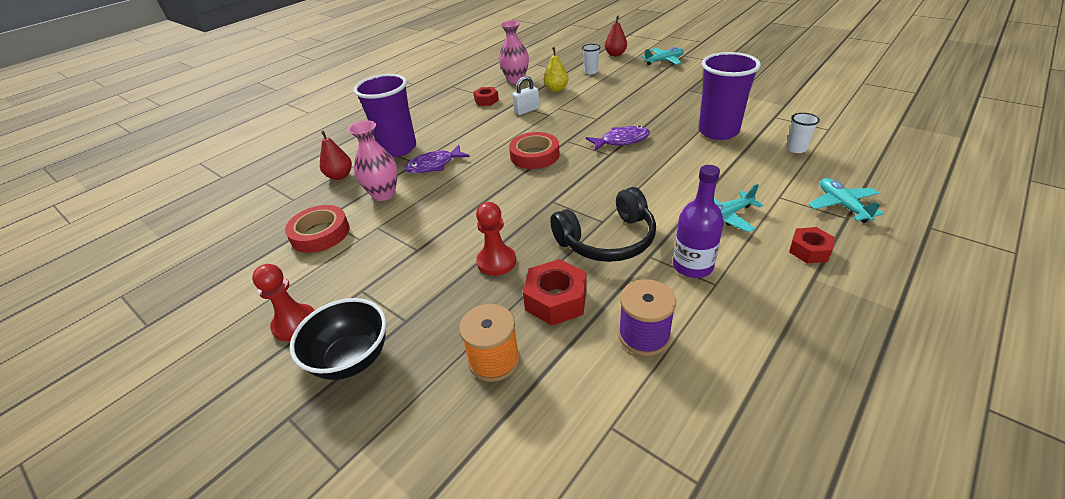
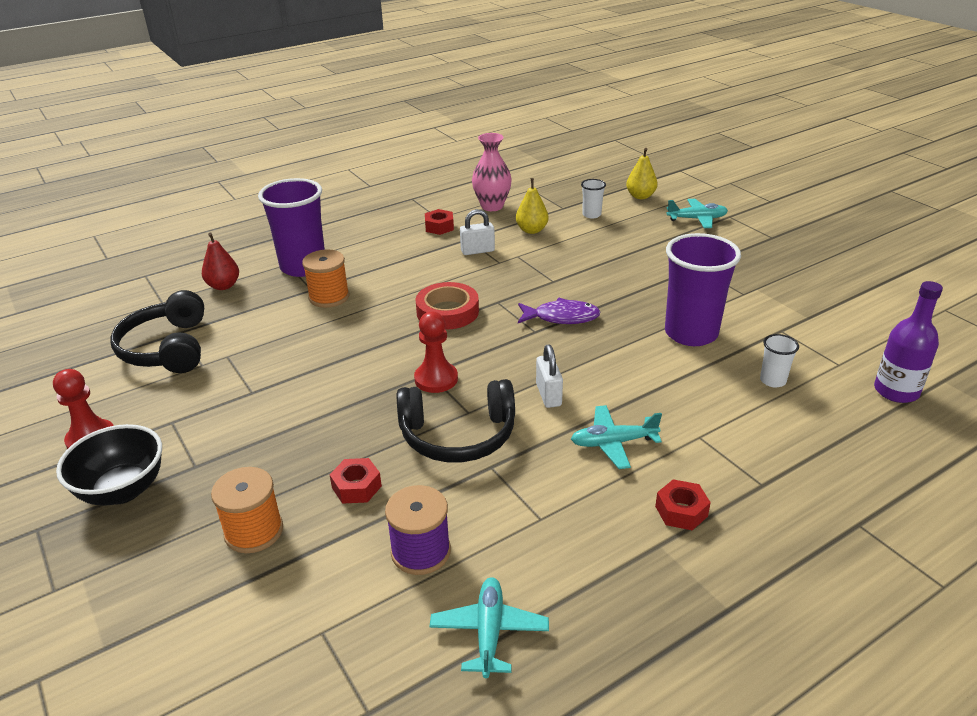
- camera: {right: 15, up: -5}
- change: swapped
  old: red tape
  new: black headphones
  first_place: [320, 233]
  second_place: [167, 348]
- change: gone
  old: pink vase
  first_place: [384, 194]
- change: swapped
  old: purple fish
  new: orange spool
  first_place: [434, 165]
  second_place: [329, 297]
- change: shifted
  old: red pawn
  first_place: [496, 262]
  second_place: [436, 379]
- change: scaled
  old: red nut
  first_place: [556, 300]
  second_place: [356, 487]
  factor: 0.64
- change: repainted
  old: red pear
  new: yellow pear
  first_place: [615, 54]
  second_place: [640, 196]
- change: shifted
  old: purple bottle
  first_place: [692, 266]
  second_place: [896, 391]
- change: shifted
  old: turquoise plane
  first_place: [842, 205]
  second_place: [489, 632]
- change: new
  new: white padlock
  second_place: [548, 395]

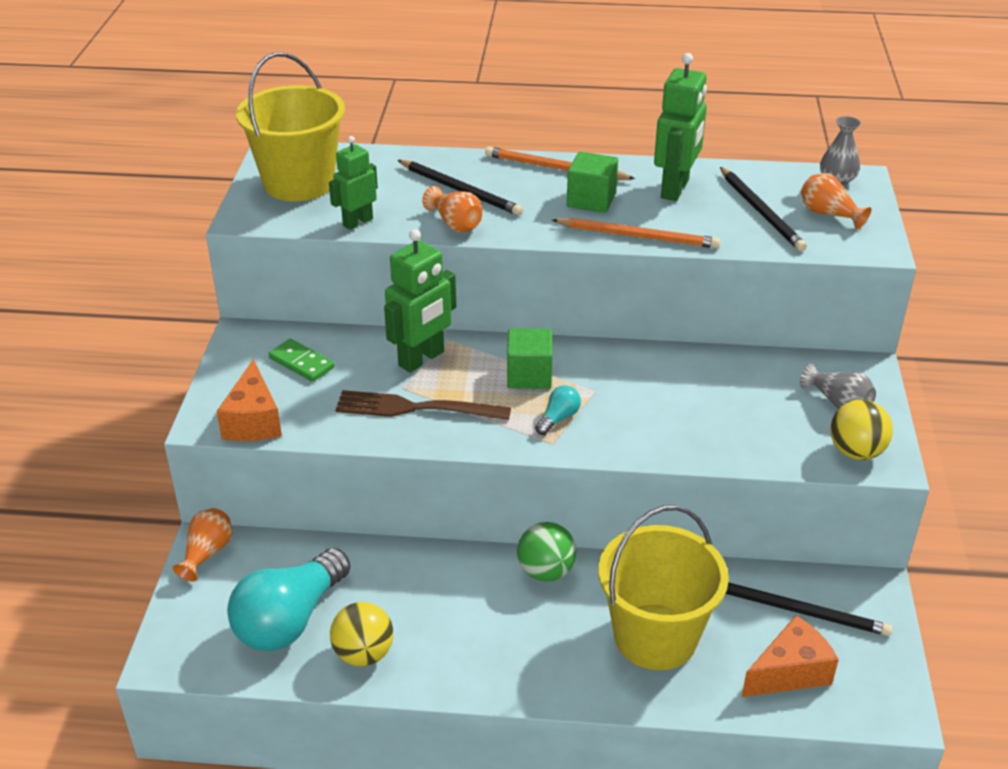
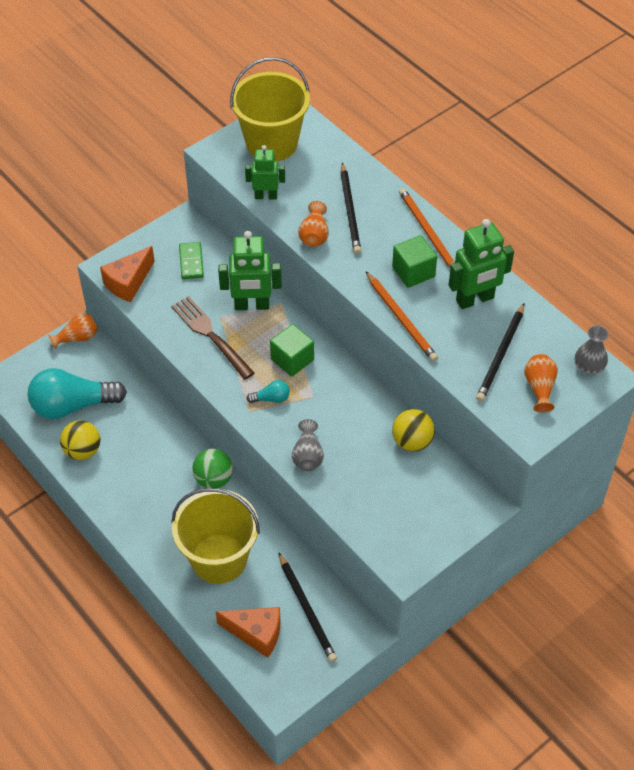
- camera: {right: 45, up: 15}
- change: shifted
  old: grey vase
  first_place: [838, 403]
  second_place: [307, 455]
- change: shifted
  old: yellow ball
  first_place: [856, 452]
  second_place: [412, 442]

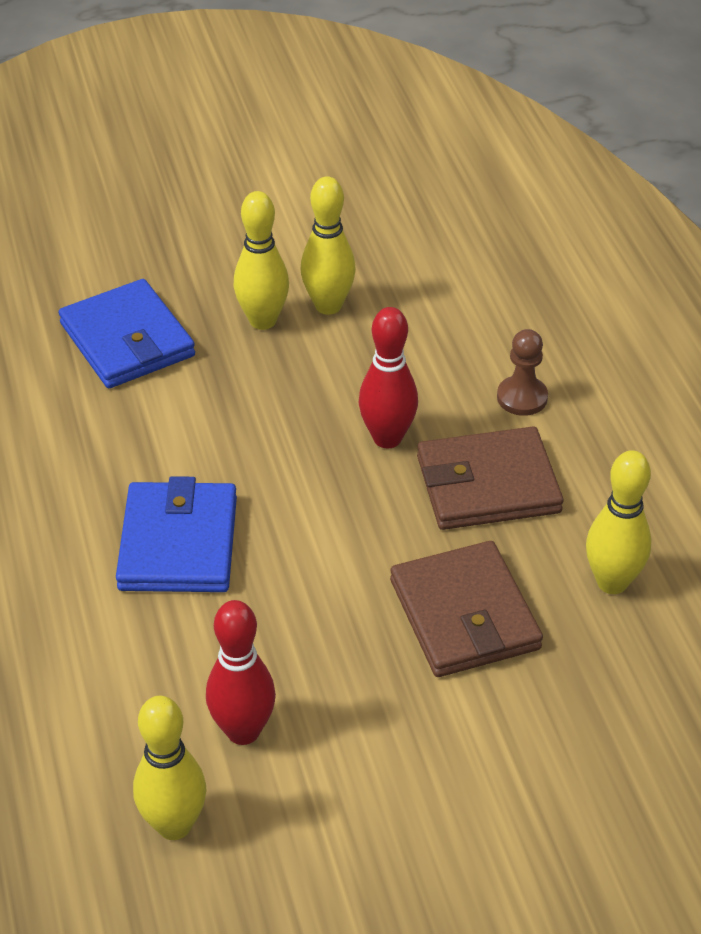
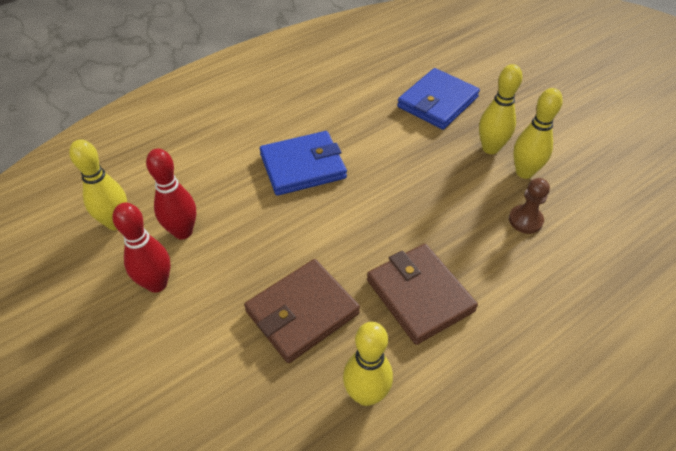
- camera: {right: 70, up: 5}
- change: shifted
  old: red bowling pin
  first_place: [387, 438]
  second_place: [157, 284]
- change: shifted
  old: brown pawn
  first_place: [522, 397]
  second_place: [525, 220]

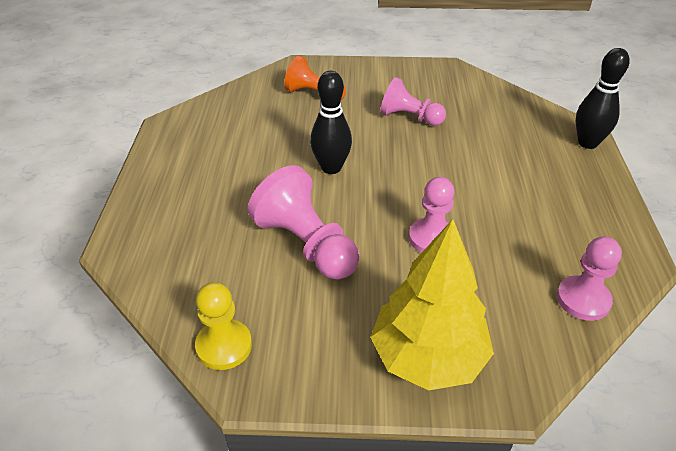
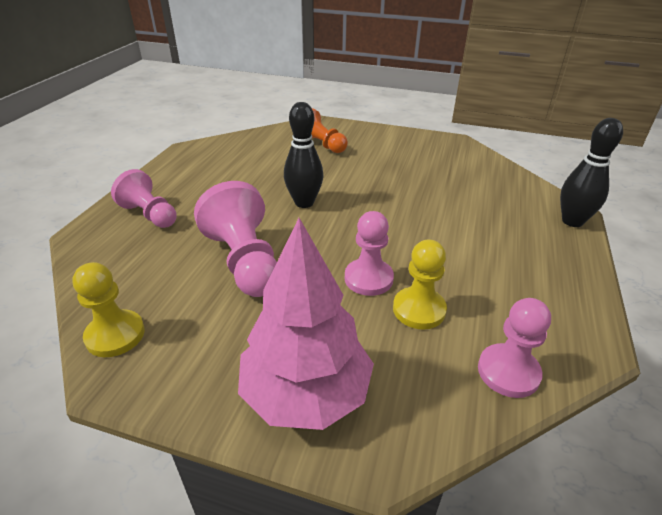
- camera: {right: 15, up: -5}
- change: repainted
  old: yellow tree
  new: pink tree
  first_place: [428, 357]
  second_place: [306, 393]
- change: shifted
  old: pink pawn
  first_place: [409, 117]
  second_place: [150, 215]
- change: new
  new: yellow pawn
  second_place: [419, 310]

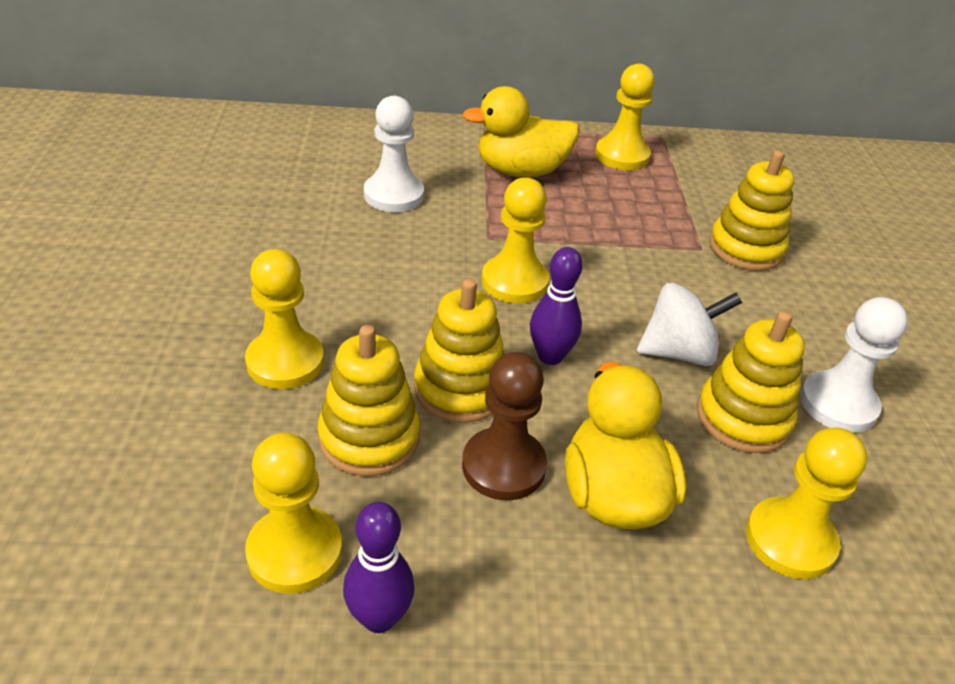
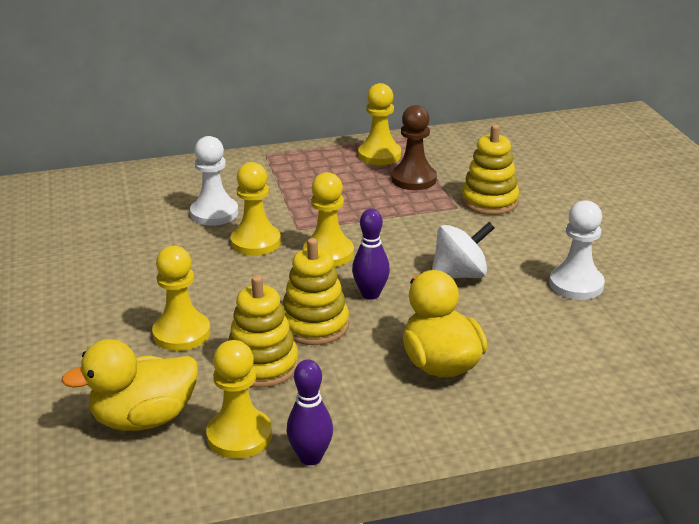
- camera: {right: -10, up: -10}
- change: shifted
  old: yellow duck
  first_place: [521, 171]
  second_place: [144, 419]
- change: shifted
  old: brown pawn
  first_place: [503, 466]
  second_place: [413, 179]
- change: gone
  old: yellow stacking toy
  first_place: [743, 418]
- change: shifted
  old: yellow pawn
  first_place: [790, 540]
  second_place: [256, 242]

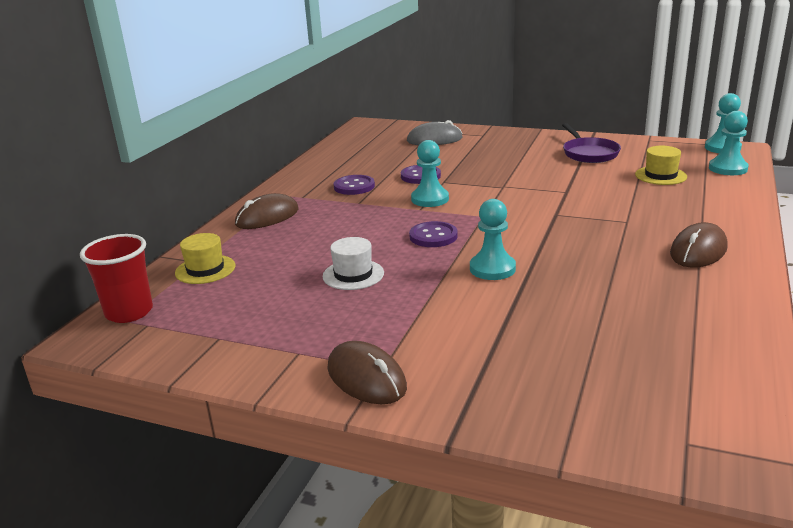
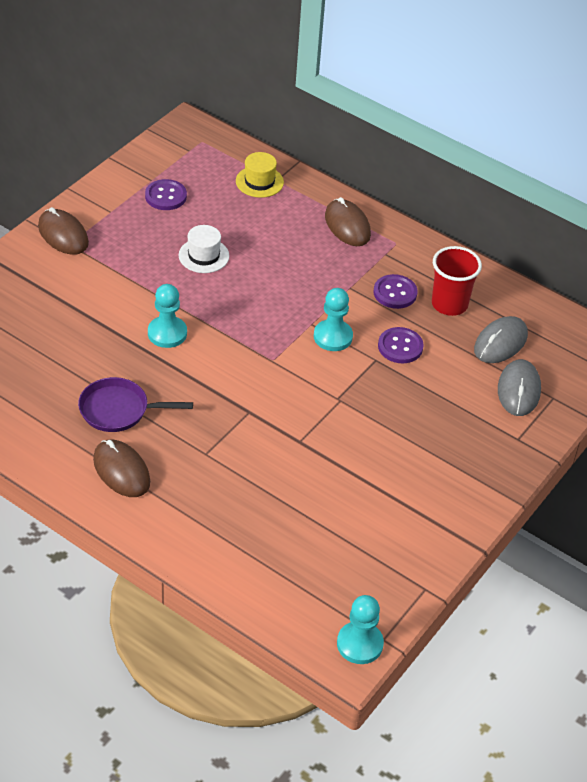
- camera: {right: 100, up: 20}
- change: shifted
  old: red cup
  first_place: [129, 312]
  second_place: [449, 304]
- change: rotated
  old: brown mouse
  first_place: [366, 378]
  second_place: [63, 235]
  degrees: 75
- change: shifted
  old: purple button
  first_place: [433, 236]
  second_place: [165, 196]
- change: shifted
  old: purple pan
  first_place: [589, 153]
  second_place: [119, 410]
- change: gone
  old: yellow hat
  first_place: [660, 175]
- change: gone
  old: turquoise pawn
  first_place: [728, 168]
- change: new
  new: grey mouse
  second_place: [500, 342]

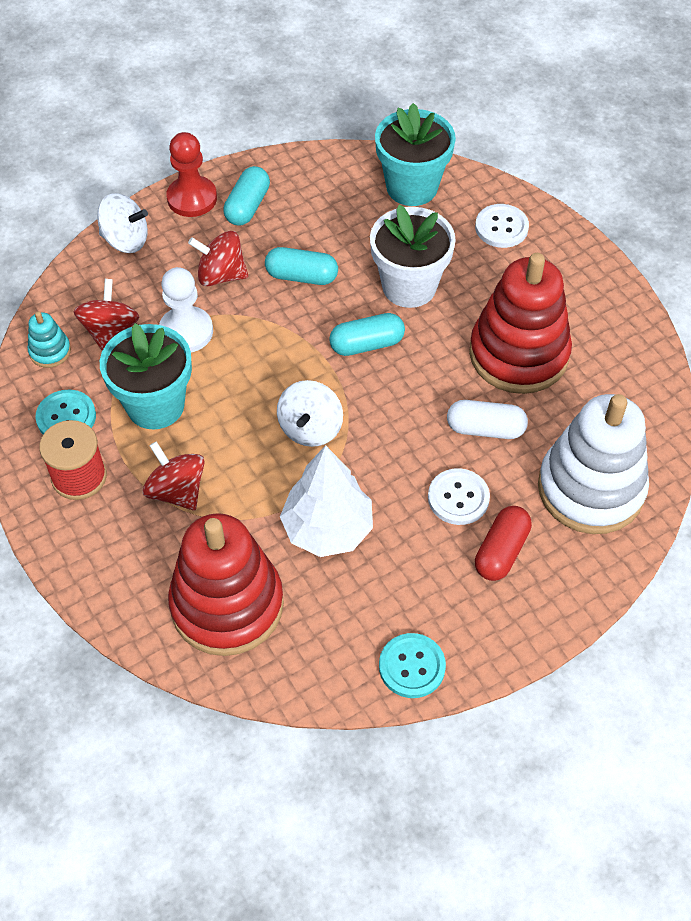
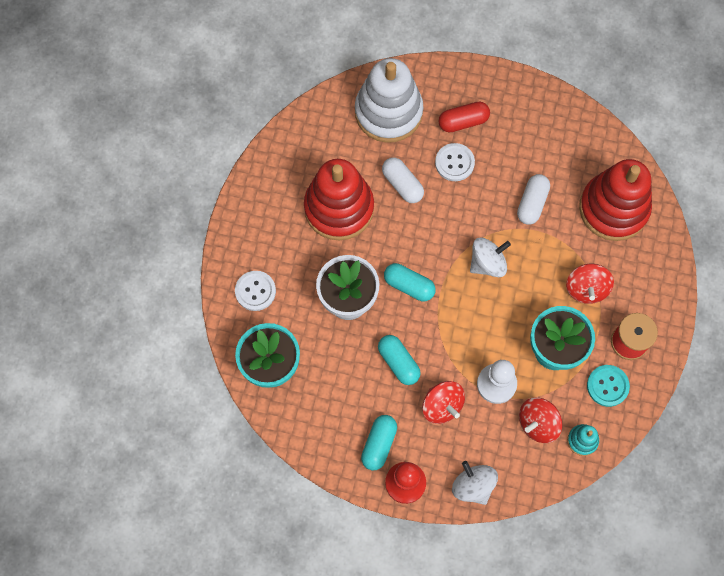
- camera: {right: -135, up: 15}
- change: rotated
  old: turquoise capsule
  first_place: [247, 206]
  second_place: [379, 444]
  degrees: -45
- change: swapped
  old: white tree
  new: white capsule
  first_place: [327, 529]
  second_place: [532, 203]
- change: gone
  old: turquoise button
  first_place: [412, 666]

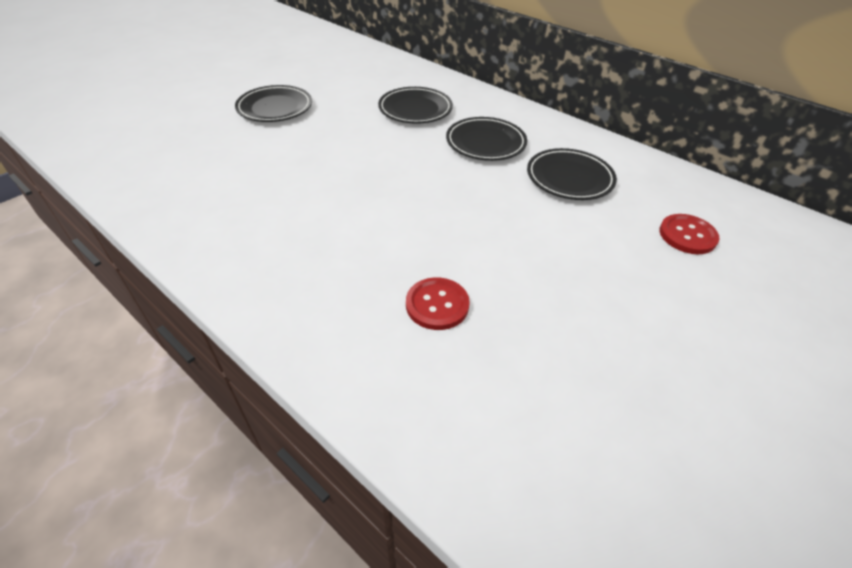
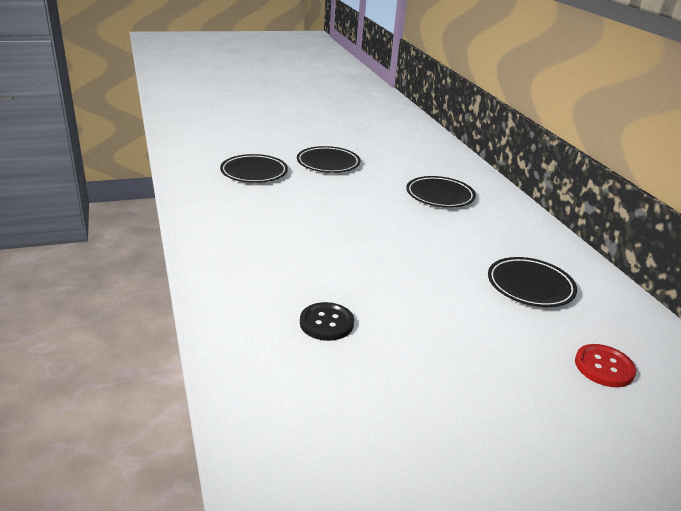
- camera: {right: 30, up: -15}
- change: repainted
  old: red button
  new: black button
  first_place: [437, 305]
  second_place: [326, 323]
- change: shifted
  old: black plate
  first_place: [485, 143]
  second_place: [254, 172]

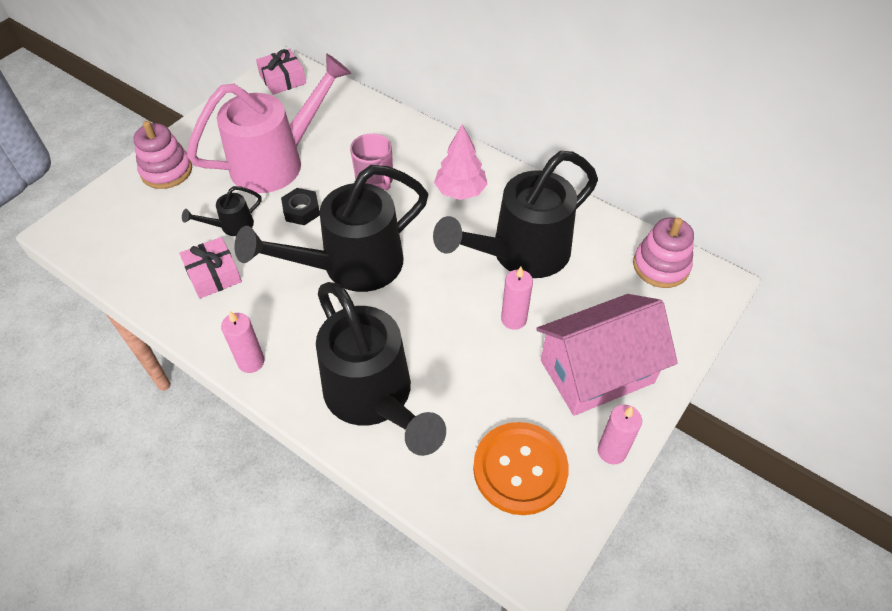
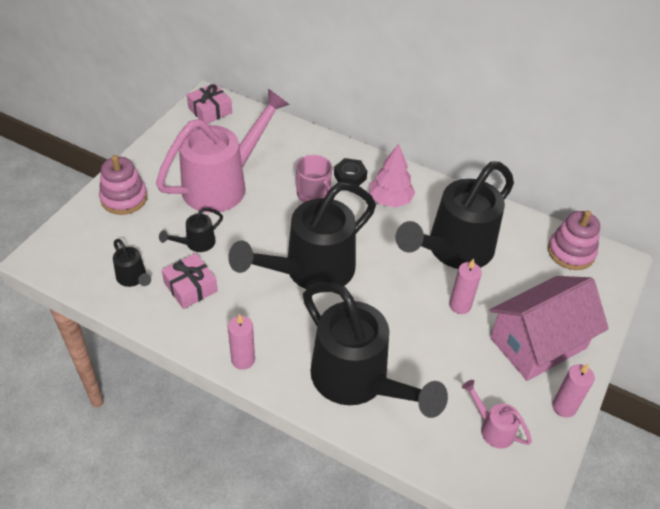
- camera: {right: -10, up: -5}
- change: shifted
  old: black nut
  first_place: [301, 211]
  second_place: [350, 177]
- change: swapped
  old: orange button
  new: pink watering can
  first_place: [520, 469]
  second_place: [493, 428]
- change: new
  new: black watering can
  second_place: [133, 278]

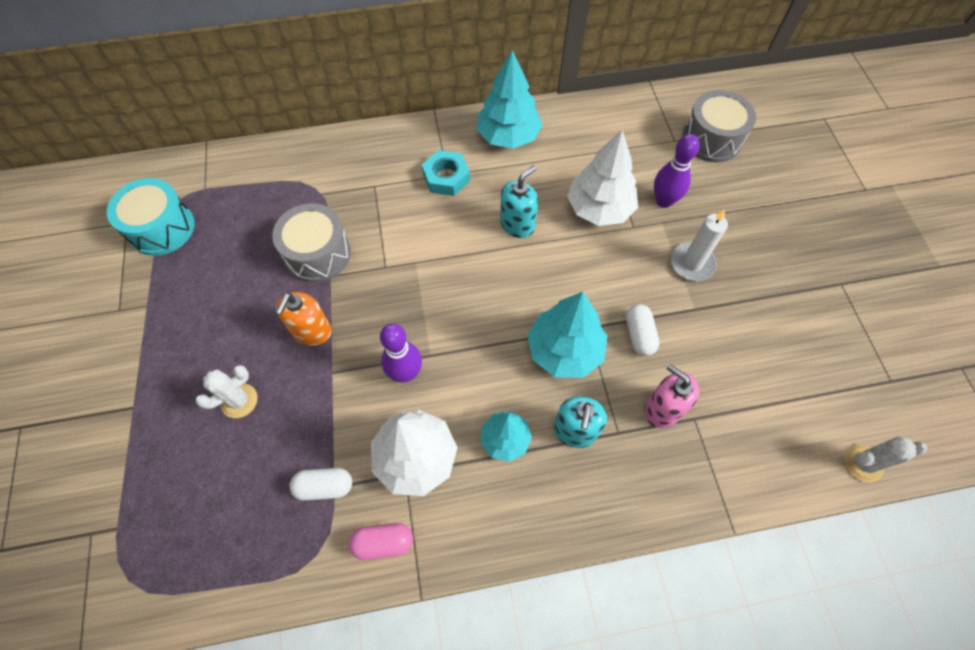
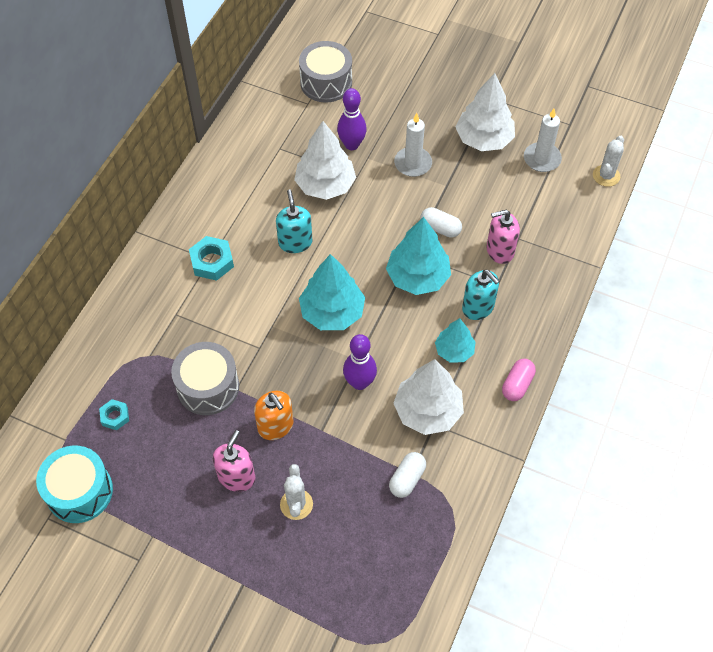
- camera: {right: -55, up: -5}
- change: shifted
  old: pink capsule
  first_place: [383, 542]
  second_place: [517, 385]
- change: shifted
  old: turquoise tree
  first_place: [508, 136]
  second_place: [332, 312]
- change: new
  new: turquoise nut
  second_place: [115, 416]
- change: new
  new: pink soap dispenser
  second_place: [236, 477]
- change: new
  new: white tree
  second_place: [484, 139]
- change: new
  new: white candle
  second_place: [542, 159]

